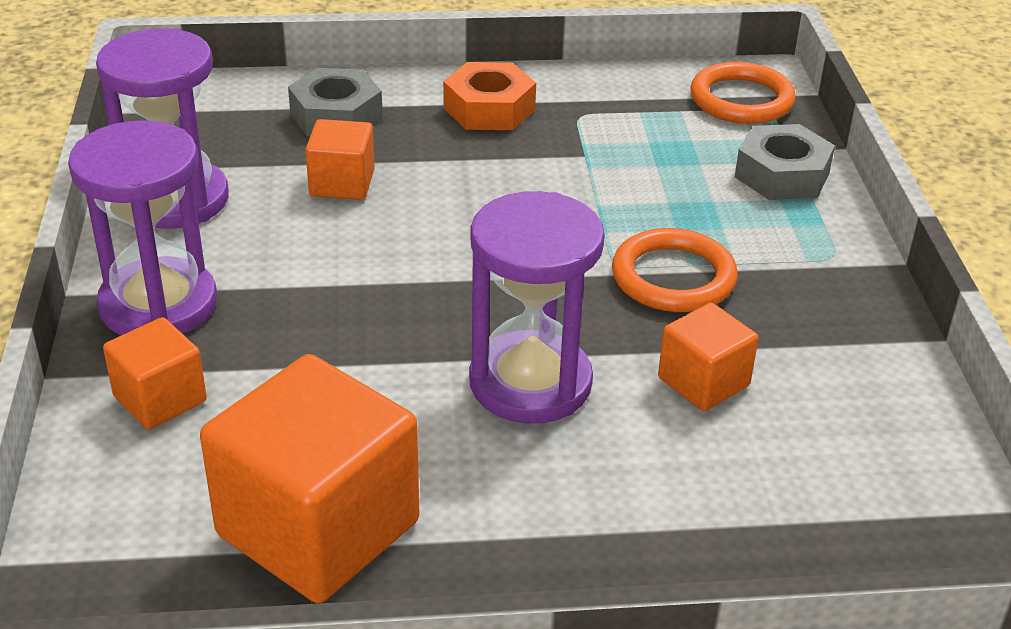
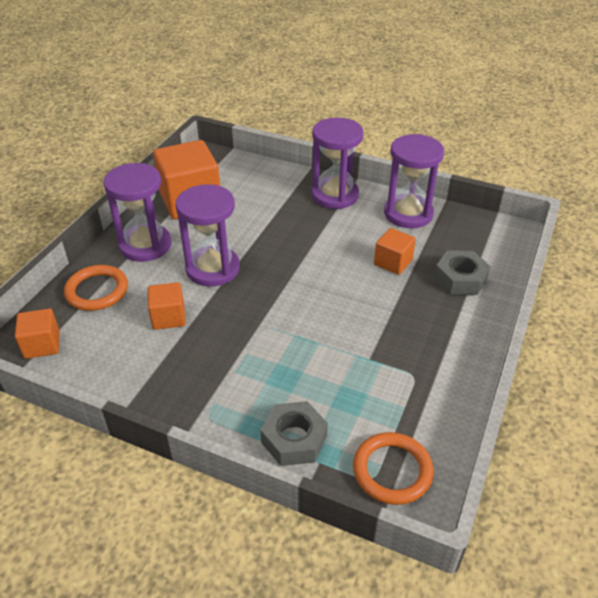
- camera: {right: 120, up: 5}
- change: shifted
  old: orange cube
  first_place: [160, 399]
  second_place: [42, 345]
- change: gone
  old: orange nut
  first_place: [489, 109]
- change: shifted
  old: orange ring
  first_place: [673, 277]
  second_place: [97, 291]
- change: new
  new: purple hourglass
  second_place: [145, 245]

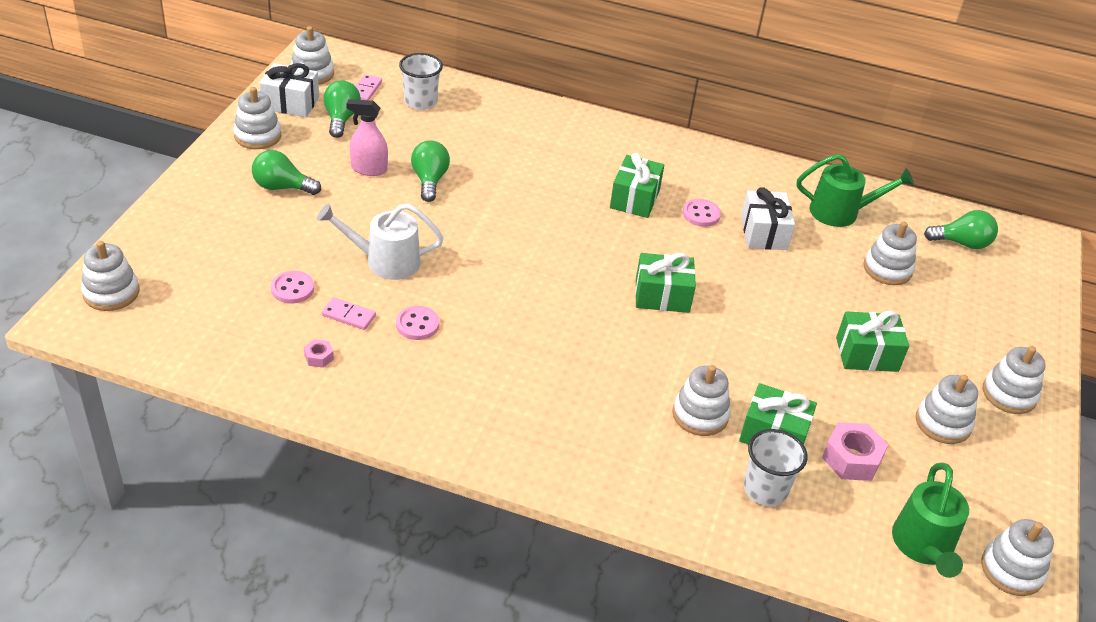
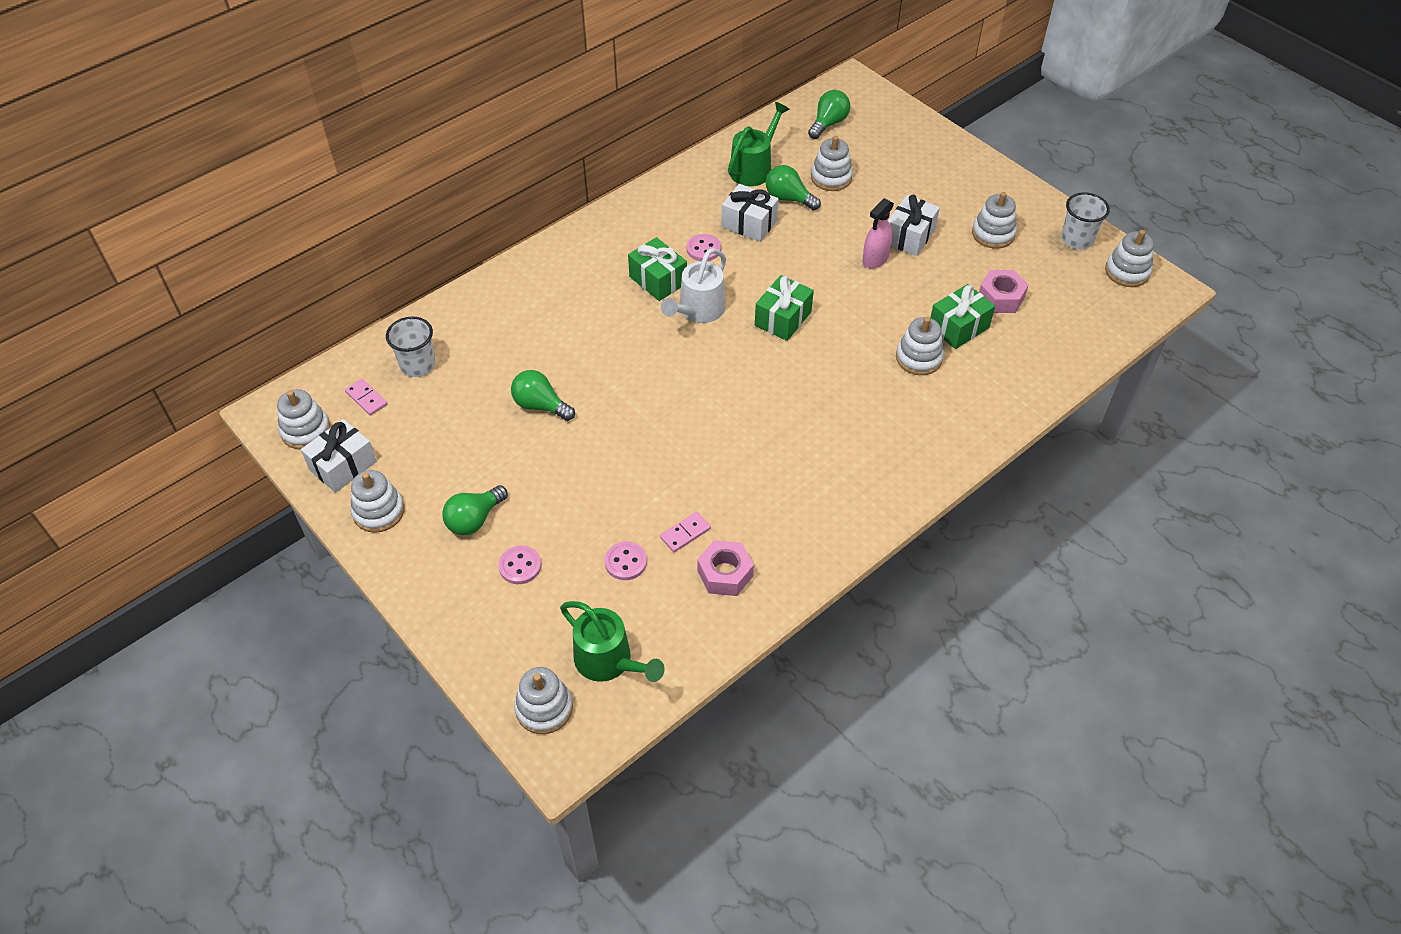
- camera: {right: -55, up: 10}
- change: scaled
  old: pink nut
  first_place: [319, 357]
  second_place: [725, 573]
  factor: 1.98
- change: shifted
  old: white watering can
  first_place: [385, 261]
  second_place: [698, 311]
- change: shifted
  old: green light bulb
  first_place: [341, 119]
  second_place: [788, 198]
- change: shifted
  old: pink spray bottle
  first_place: [369, 169]
  second_place: [875, 259]
- change: shifted
  old: pink button
  first_place: [417, 324]
  second_place: [520, 566]
- change: shifted
  old: white cup
  first_place: [765, 489]
  second_place: [1077, 239]
- change: repainted
  old: green gift
  new: white gift
  first_place: [867, 354]
  second_place: [909, 236]
- change: shifted
  old: green watering can
  first_place: [923, 547]
  second_place: [609, 661]
- change: gone
  old: white stacking toy
  first_place: [1009, 394]

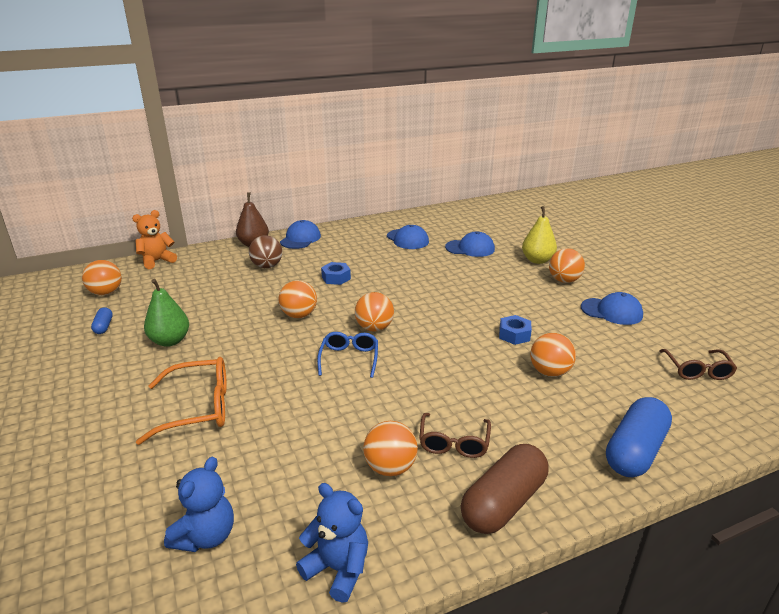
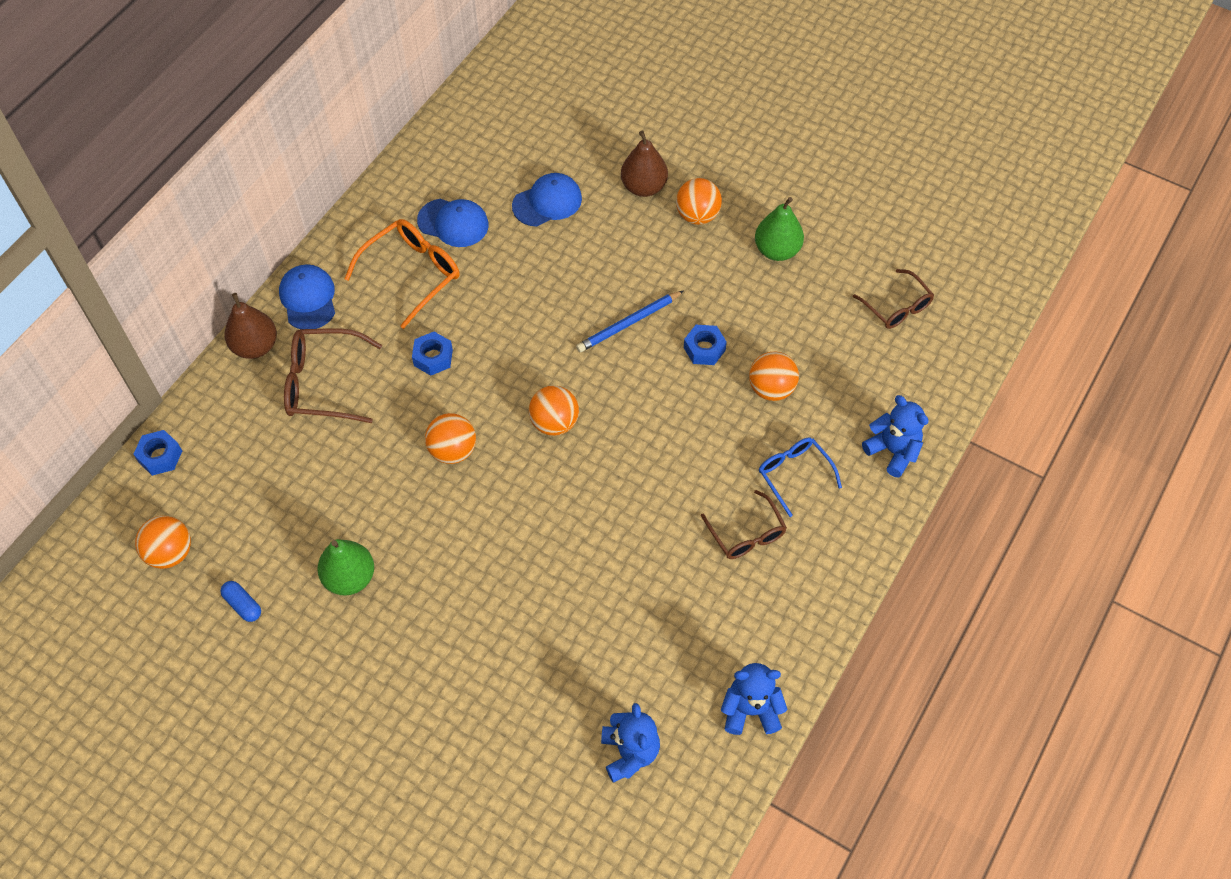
- camera: {right: -35, up: 30}
- change: swapped
  old: orange teddy bear
  new: blue nut
  first_place: [157, 261]
  second_place: [160, 456]
- change: shifted
  old: orange glasses
  first_place: [198, 408]
  second_place: [412, 274]
- change: swapped
  old: brown ball
  new: brown glasses
  first_place: [267, 266]
  second_place: [323, 383]
- change: shifted
  old: blue glasses
  first_place: [349, 358]
  second_place: [794, 474]
- change: gone
  old: orange ball
  first_place: [390, 467]
- change: gone
  old: brown capsule
  first_place: [504, 503]
- change: repainted
  old: yellow pear
  new: brown pear
  first_place: [537, 260]
  second_place: [643, 187]
- change: swapped
  old: blue cap
  new: green pear
  first_place: [611, 311]
  second_place: [777, 250]
- change: swapped
  old: blue capsule
  new: blue teddy bear
  first_place: [635, 451]
  second_place: [893, 451]
- change: new
  new: blue pencil
  second_place: [629, 323]

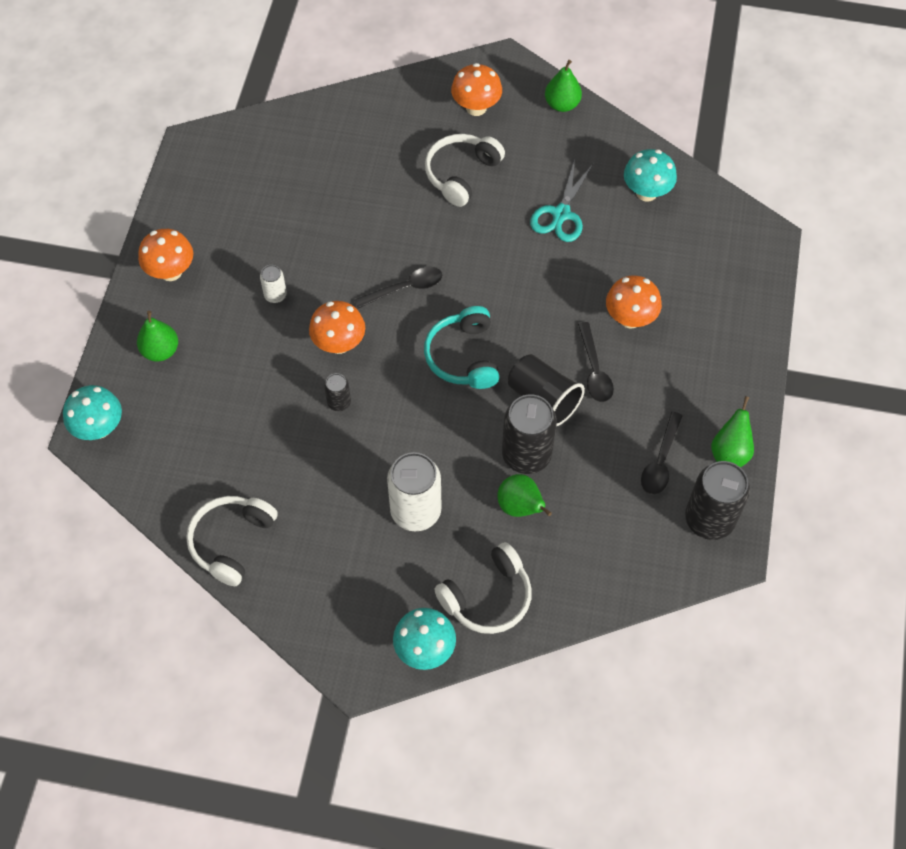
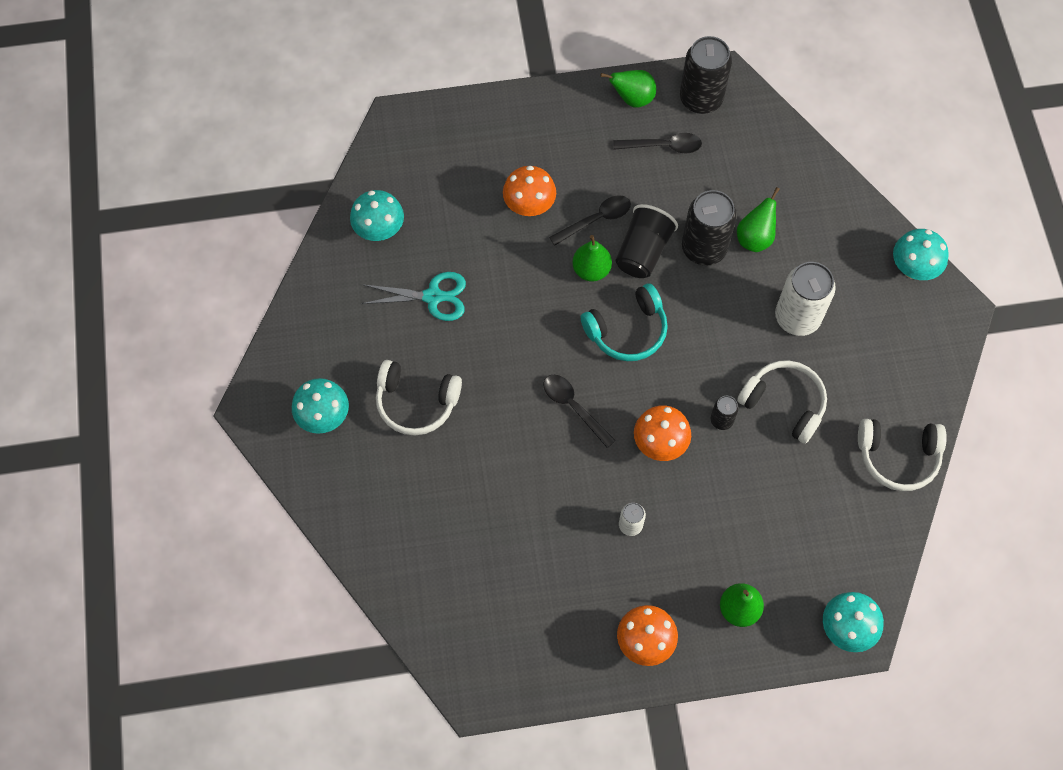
- camera: {right: -110, up: 5}
- change: shifted
  old: white headphones
  first_place: [488, 597]
  second_place: [784, 403]
- change: repainted
  old: orange mushroom
  new: turquoise mushroom
  first_place: [476, 107]
  second_place: [324, 417]
- change: shifted
  old: green pear
  first_place: [562, 104]
  second_place: [591, 270]

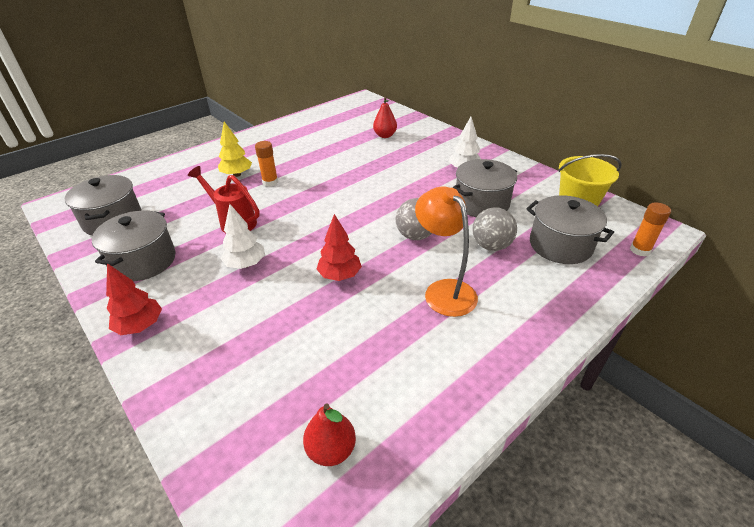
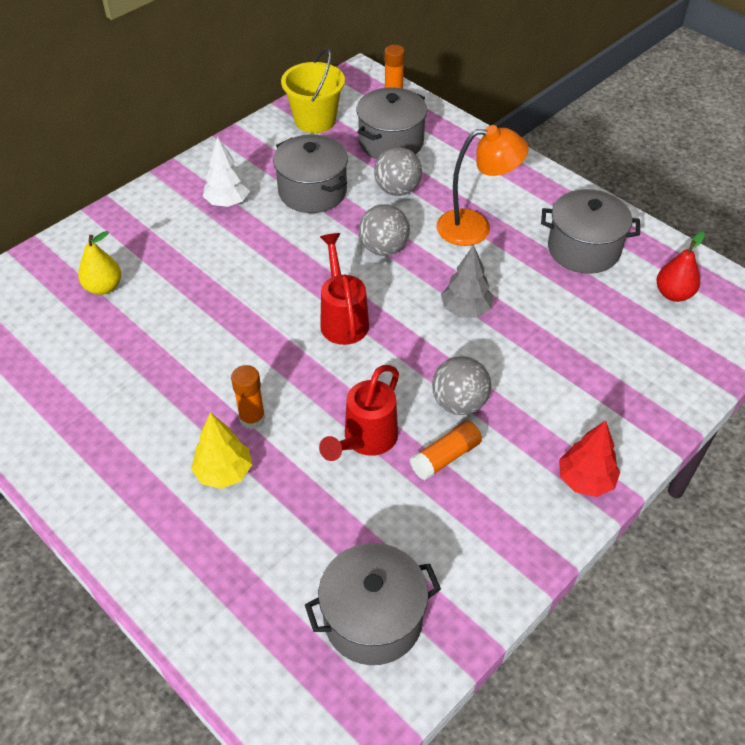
- camera: {right: -95, up: 10}
- change: shifted
  old: grey pot
  first_place: [143, 261]
  second_place: [583, 249]
- change: swapped
  old: white tree
  new: grey ball
  first_place: [246, 264]
  second_place: [459, 403]
- change: repainted
  old: red tree
  new: grey tree
  first_place: [340, 275]
  second_place: [466, 309]
- change: repainted
  old: red pear
  new: yellow pear
  first_place: [385, 135]
  second_place: [104, 287]
- change: rotated
  old: orange lamp
  first_place: [444, 290]
  second_place: [475, 227]
  degrees: -150
- change: new
  new: red watering can
  second_place: [342, 318]
- change: new
  new: orange glue stick
  second_place: [445, 457]

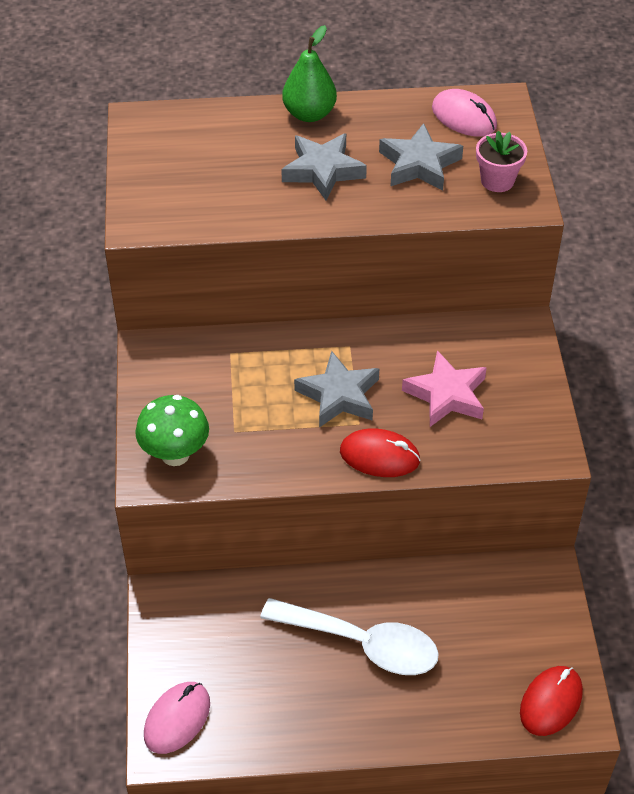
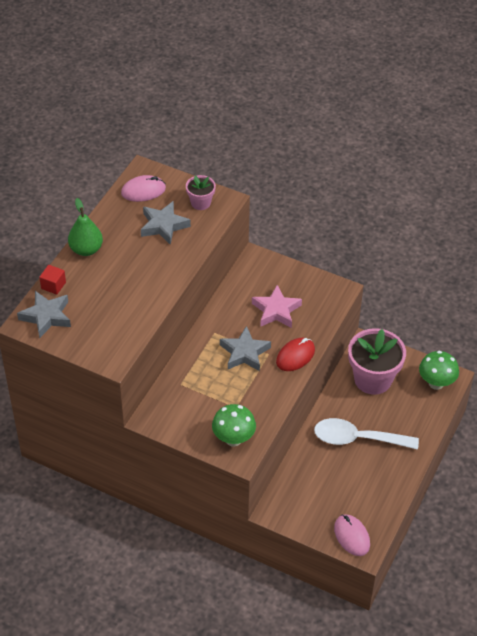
- camera: {right: -60, up: 0}
- change: rotated
  old: white spoon
  first_place: [361, 643]
  second_place: [358, 439]
  degrees: -135
- change: shifted
  old: grey star
  first_place: [323, 171]
  second_place: [46, 316]
- change: swapped
  old: red mouse
  new: green mushroom
  first_place: [551, 702]
  second_place: [436, 383]
- change: new
  new: red cube
  second_place: [53, 285]
- change: new
  new: pink flower pot
  second_place: [373, 379]

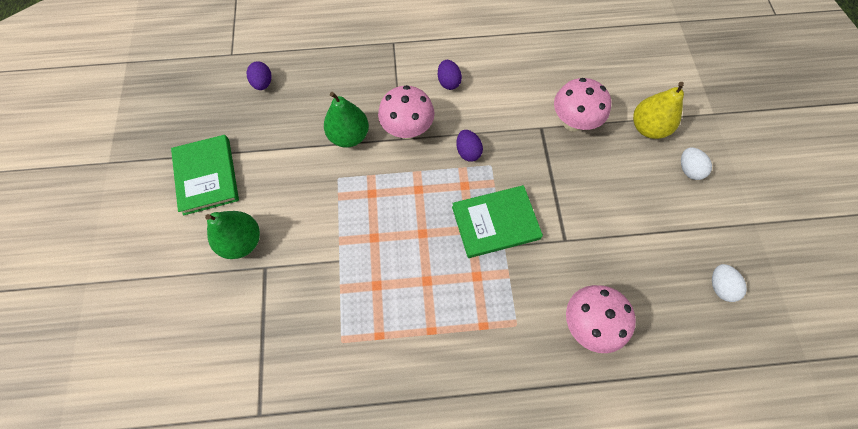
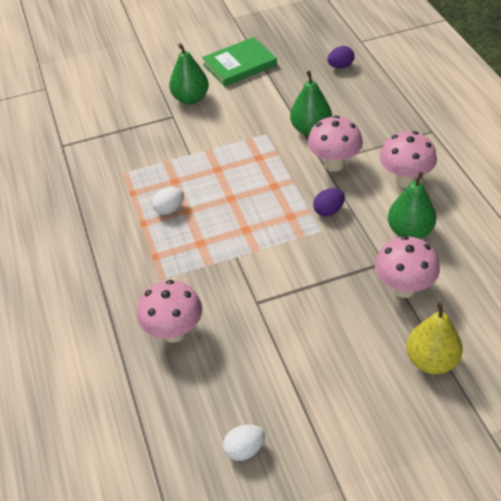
- camera: {right: 80, up: -20}
- change: swapped
  old: purple egg
  new: pink mushroom
  first_place: [448, 82]
  second_place: [405, 180]
- change: gone
  old: green book
  first_place: [495, 223]
- change: shifted
  old: white egg
  first_place: [688, 169]
  second_place: [169, 209]
- change: new
  new: green pear
  second_place: [410, 231]

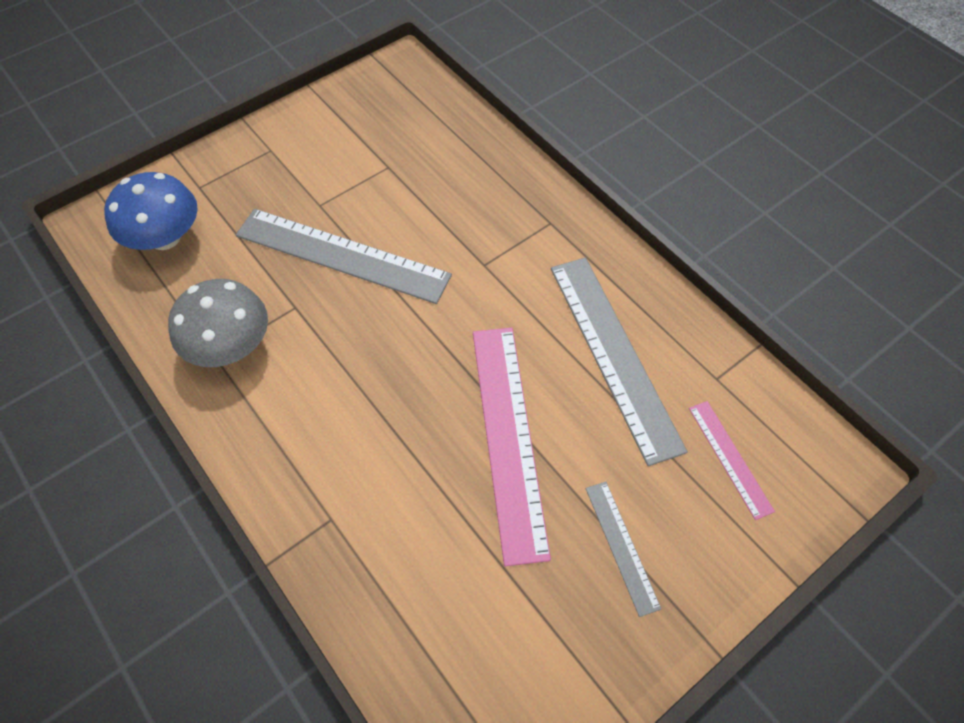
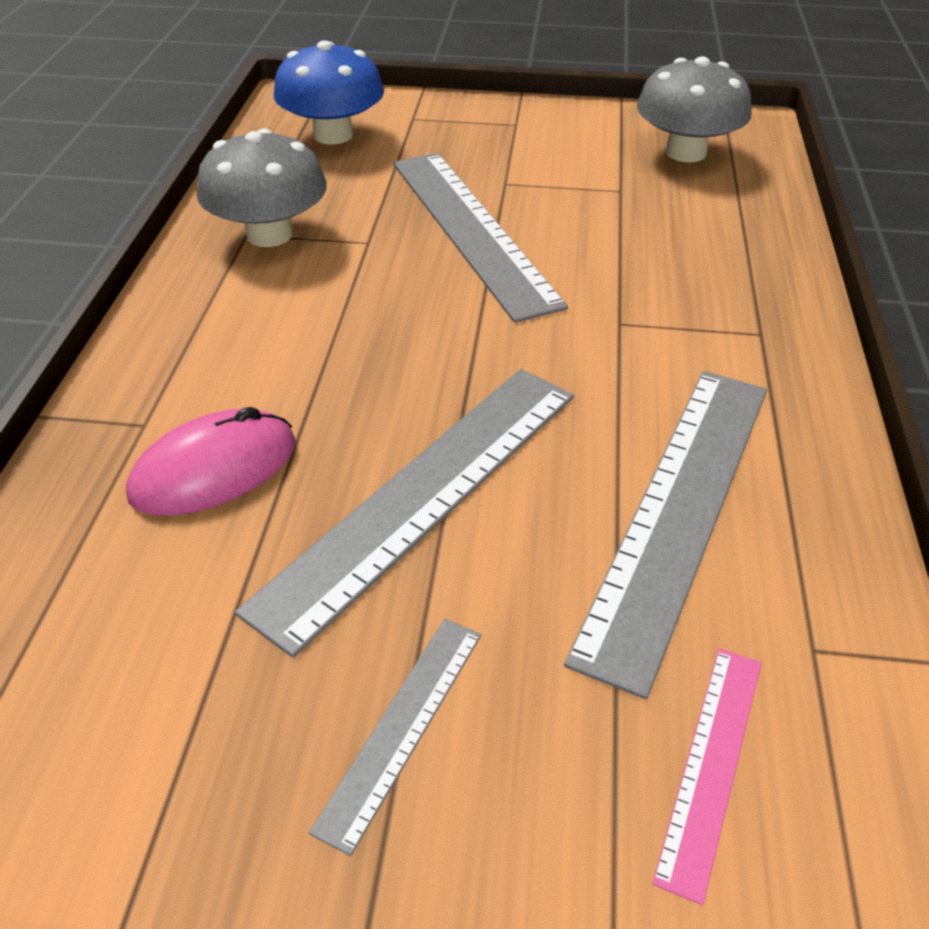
- camera: {right: 45, up: -15}
- change: repainted
  old: pink ruler
  new: grey ruler
  first_place: [508, 438]
  second_place: [422, 494]
- change: new
  new: pink mouse
  second_place: [214, 469]
- change: new
  new: grey mushroom
  second_place: [685, 152]

